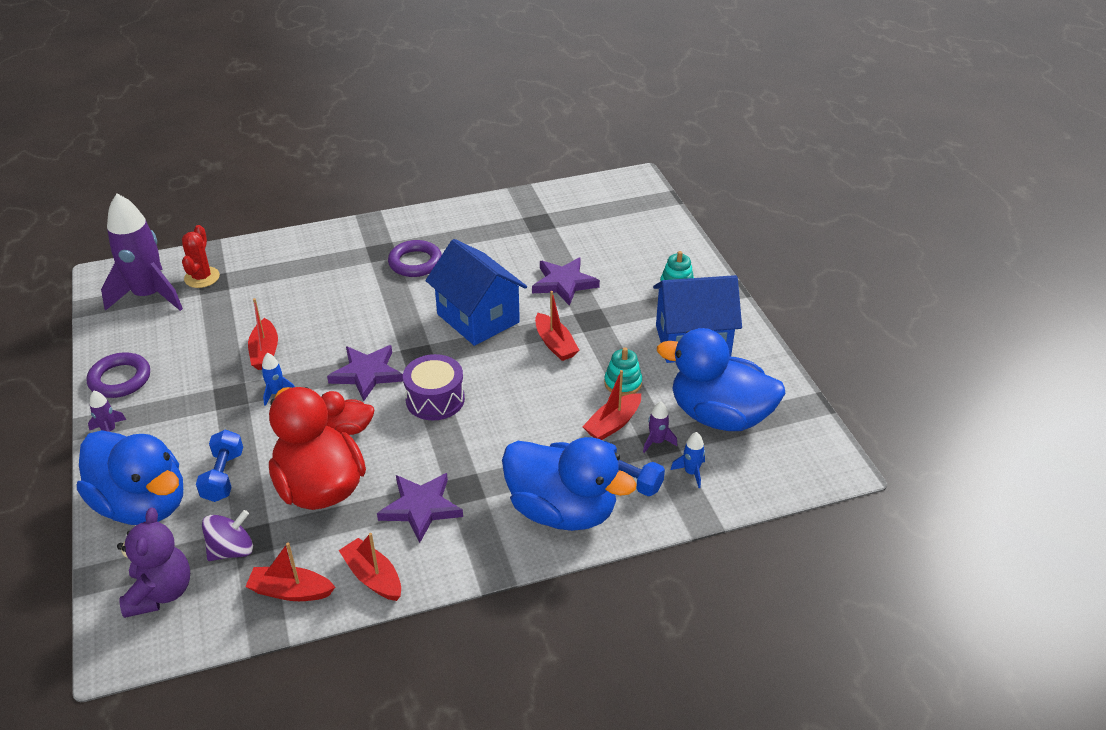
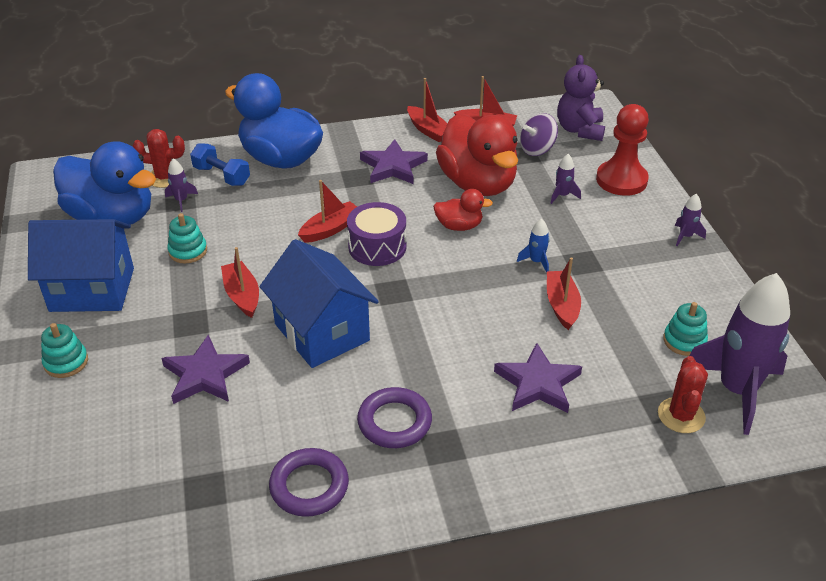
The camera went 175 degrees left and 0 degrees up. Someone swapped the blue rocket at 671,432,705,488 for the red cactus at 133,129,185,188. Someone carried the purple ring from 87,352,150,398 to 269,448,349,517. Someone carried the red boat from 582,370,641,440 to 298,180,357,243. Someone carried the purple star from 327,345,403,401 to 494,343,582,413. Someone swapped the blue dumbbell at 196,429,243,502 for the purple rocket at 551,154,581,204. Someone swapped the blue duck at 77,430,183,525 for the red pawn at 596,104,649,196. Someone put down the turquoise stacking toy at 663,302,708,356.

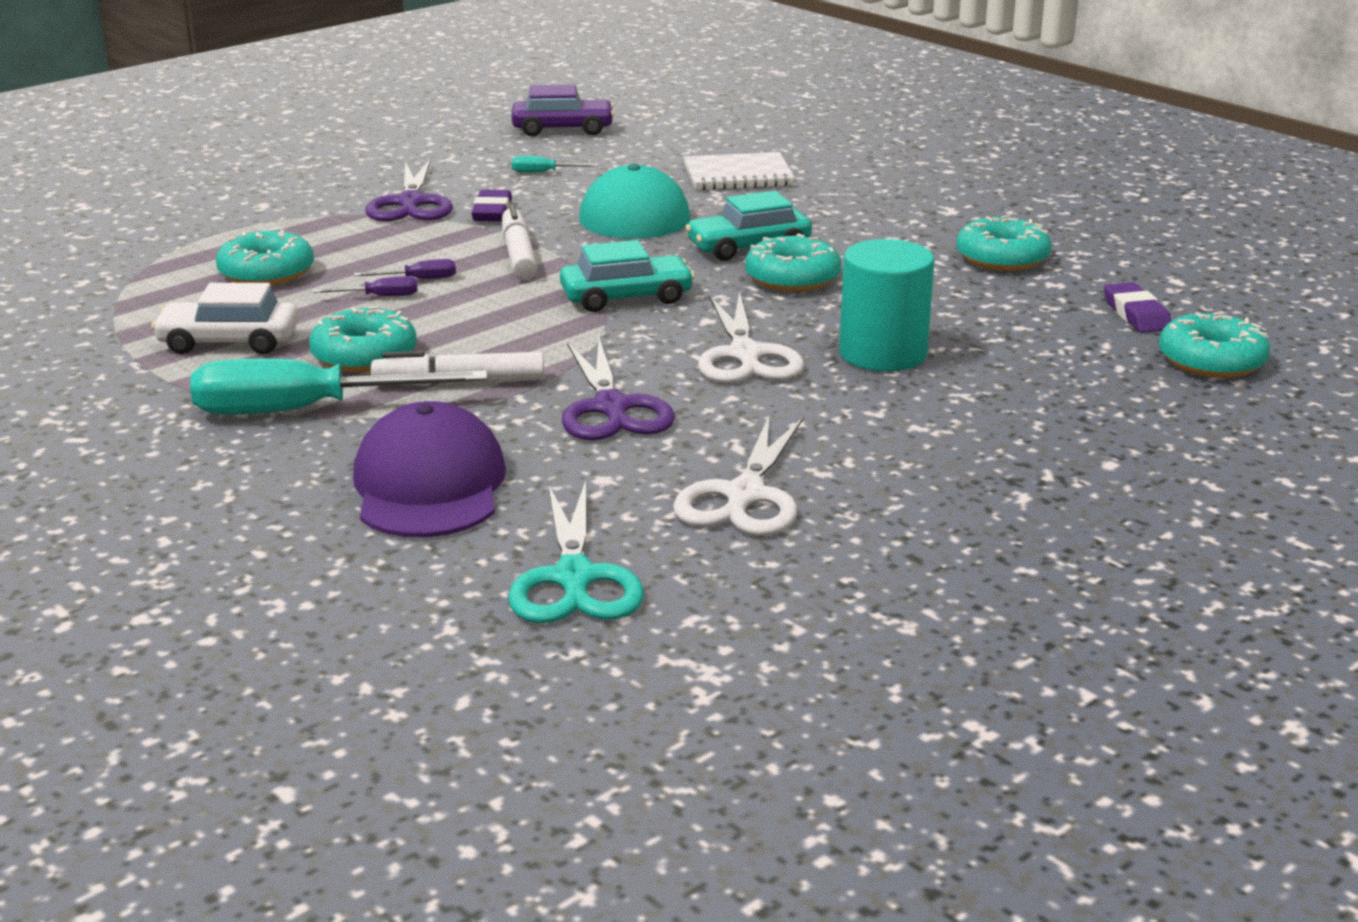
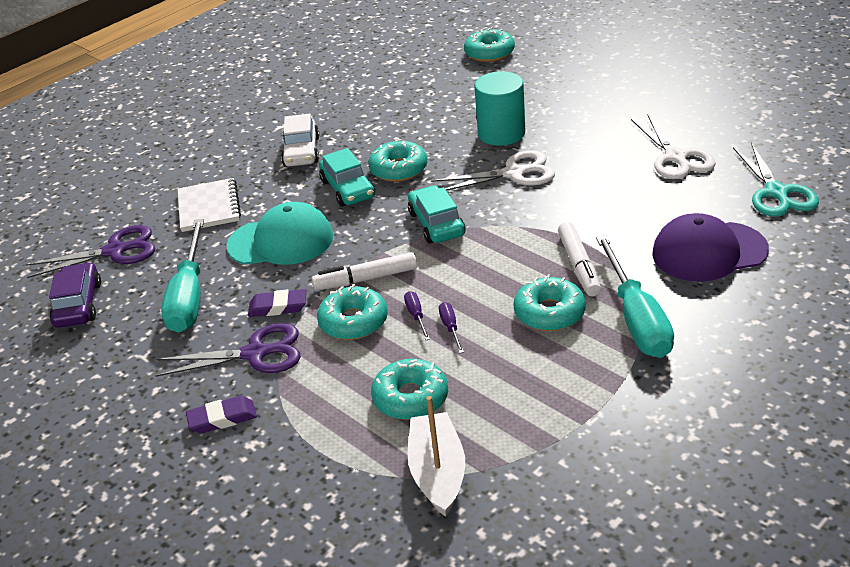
The camera went 90 degrees left and 10 degrees up. Someone carried the purple scissors from 562,338,675,441 to 26,225,155,278. Someone scaled the turquoise screwdriver at 512,156,599,173 by 2.46. Someone carried the purple eraser from 1104,282,1171,333 to 186,396,257,433. Someone carried the white car from 151,283,299,354 to 281,114,319,167. Someone carried the turquoise donut from 956,215,1051,271 to 317,284,388,340. Someone put down the white boat at 408,396,465,517. Someone rotated the white scissors at 673,416,804,536 by 60 degrees clockwise. Someone rotated the turquoise scissors at 508,481,644,623 by 90 degrees clockwise.

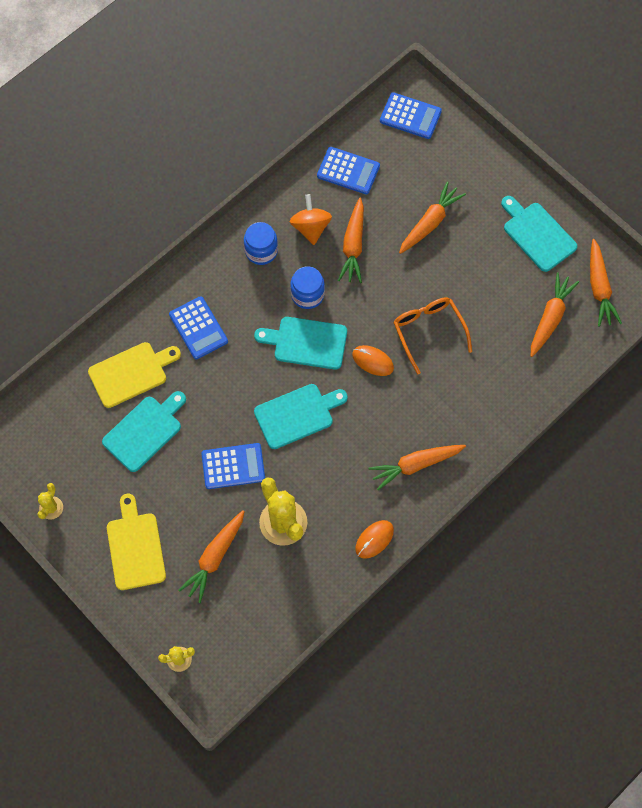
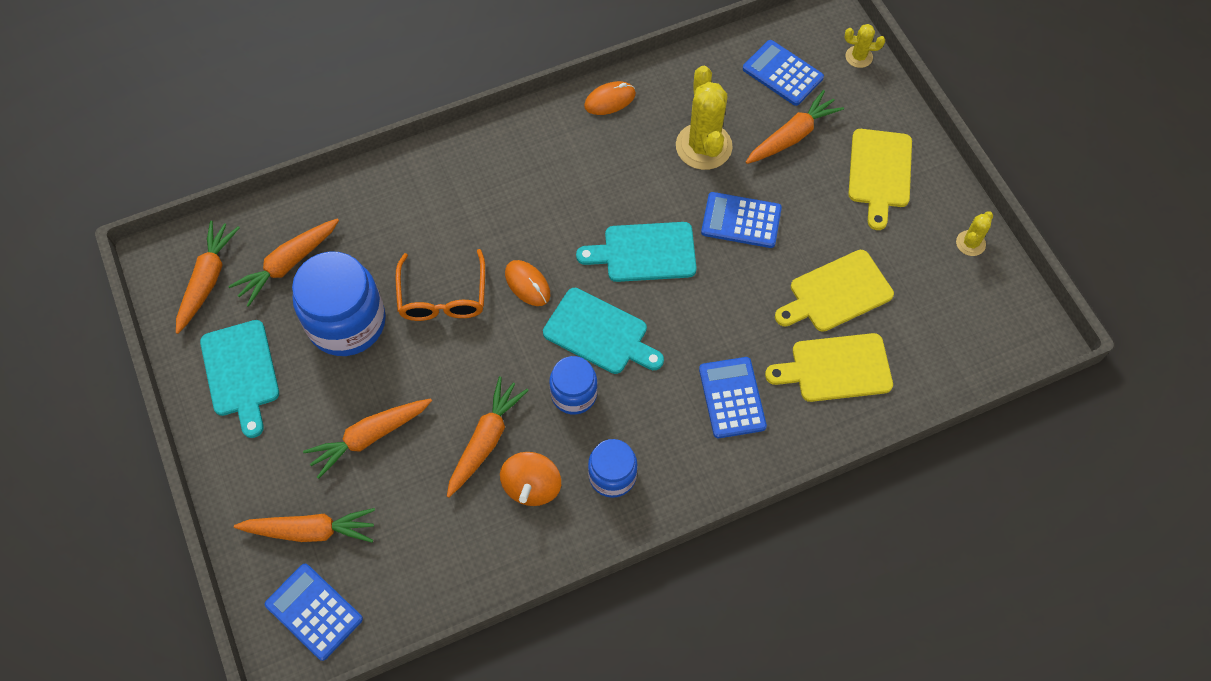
The camera went 160 degrees left and 5 degrees down. Someone carried the orange carrot from 368,445,466,490 to 234,508,375,542. Someone put down the blue jar at 292,251,386,356. Someone carried the blue calculator from 317,147,380,194 to 743,40,824,106. Someone repainted the turquoise cutting board at 102,391,186,472, which became the yellow cutting board at 775,250,894,332.

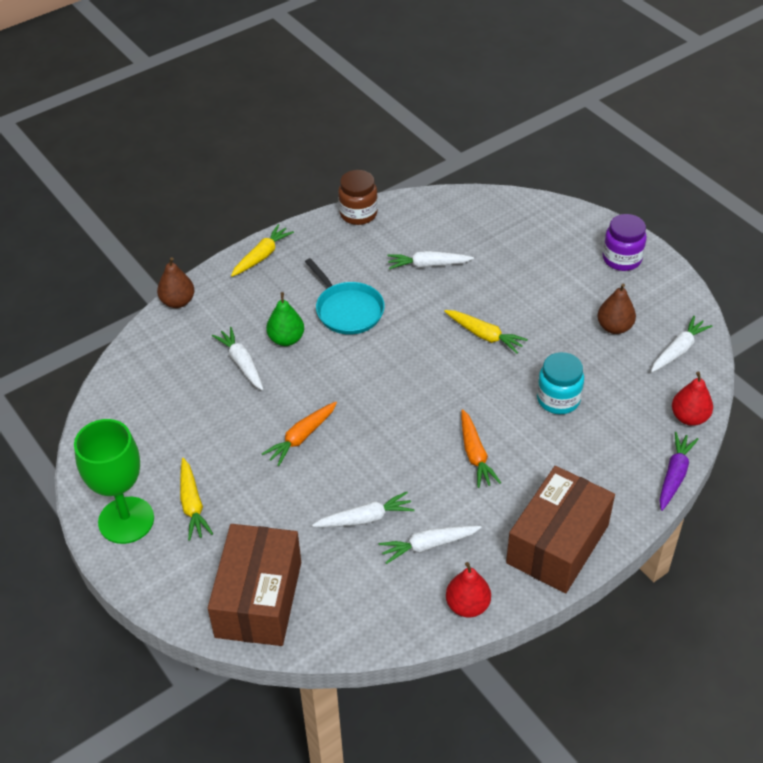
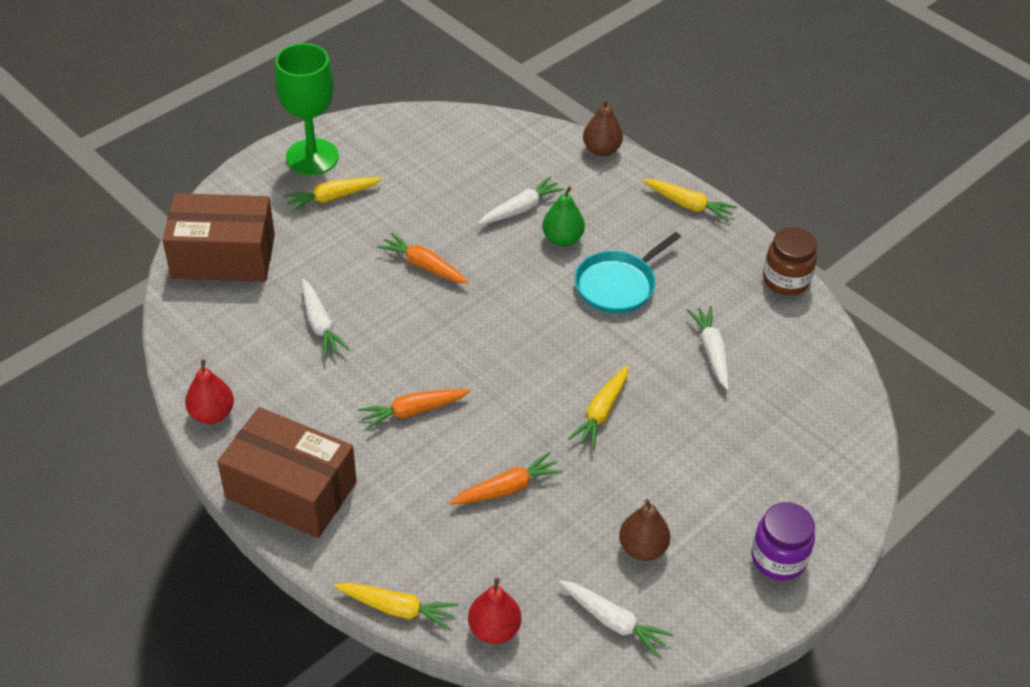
The camera went 80 degrees right and 0 degrees up. Someone repainted the purple carrot at 660,432,699,511, which became the yellow carrot at 334,583,458,630. Someone swapped the turquoise jar at 537,352,584,414 for the orange carrot at 450,452,563,505. Someone took away the white carrot at 379,526,482,564.

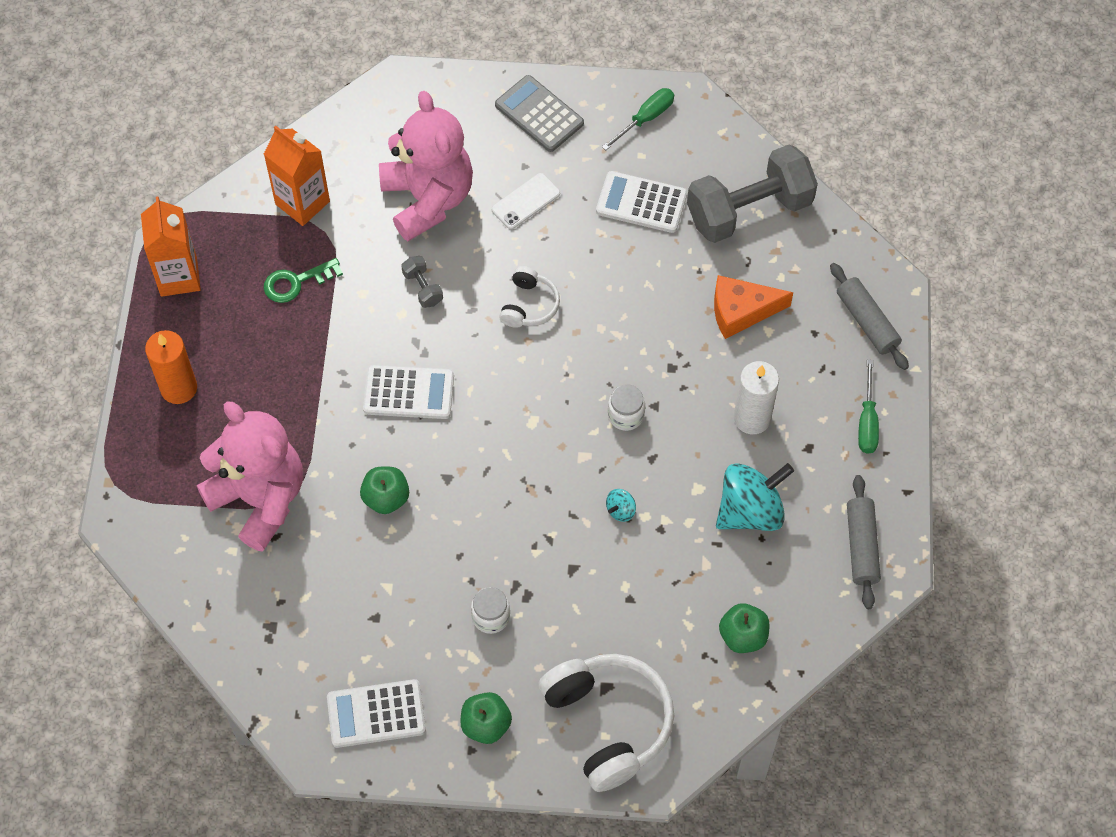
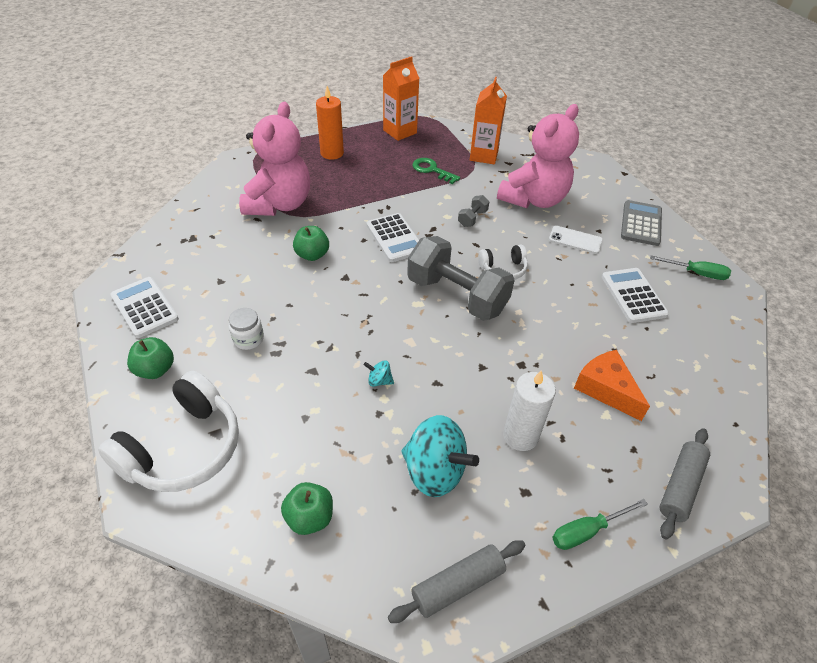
The camera went 60 degrees right and 15 degrees down. Someone carried the grey dumbbell from 687,145,818,243 to 407,236,515,321. Someone took away the white jar at 608,384,645,431.

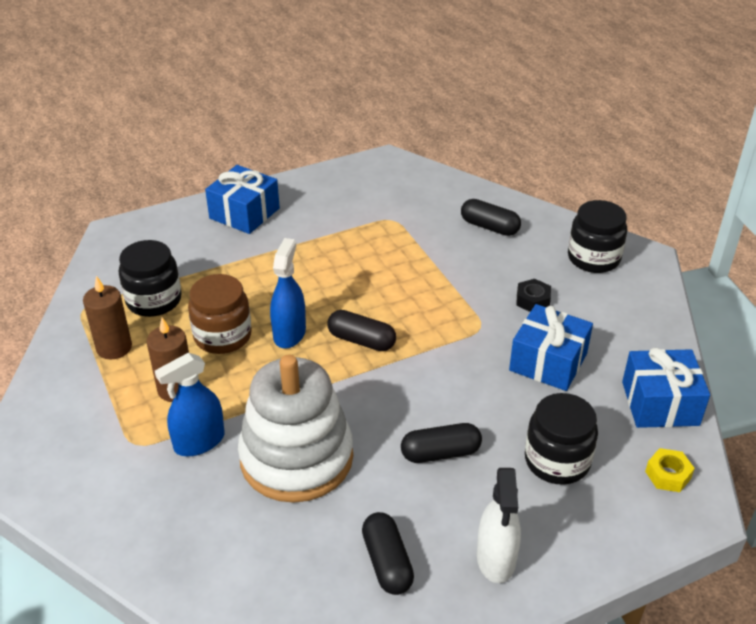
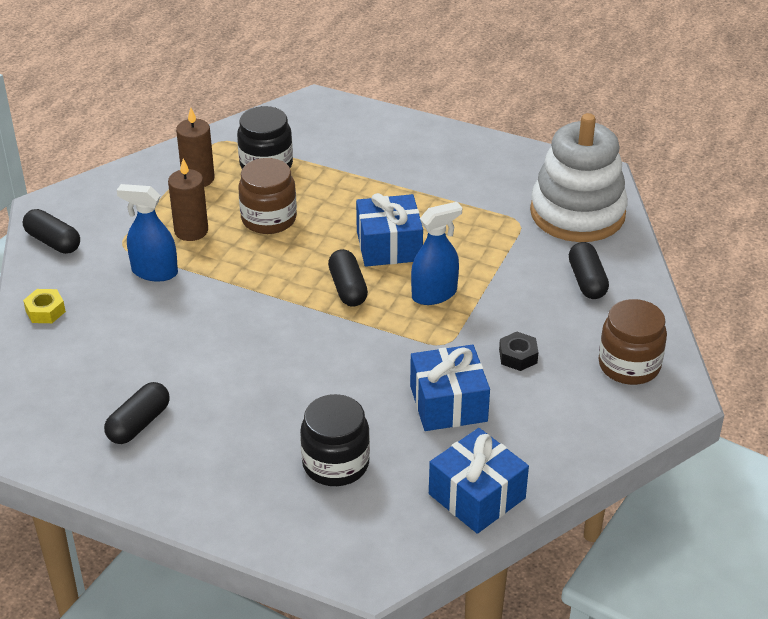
The camera went 50 degrees right and 0 degrees up. Someone carried the black capsule from 401,423,482,463 to 23,209,80,254. Someone carried the yellow nut from 645,448,695,492 to 23,289,66,323. Someone carried the blue gift from 205,165,280,234 to 356,193,423,267. Someone carried the blue spray bottle from 270,238,306,349 to 411,202,462,305. Someone carried the white stacking toy from 238,355,353,503 to 530,113,628,242. Someone repainted the black jar at 568,200,627,273, which became the brown jar at 598,299,667,385. Someone took away the white spray bottle at 477,468,521,583.

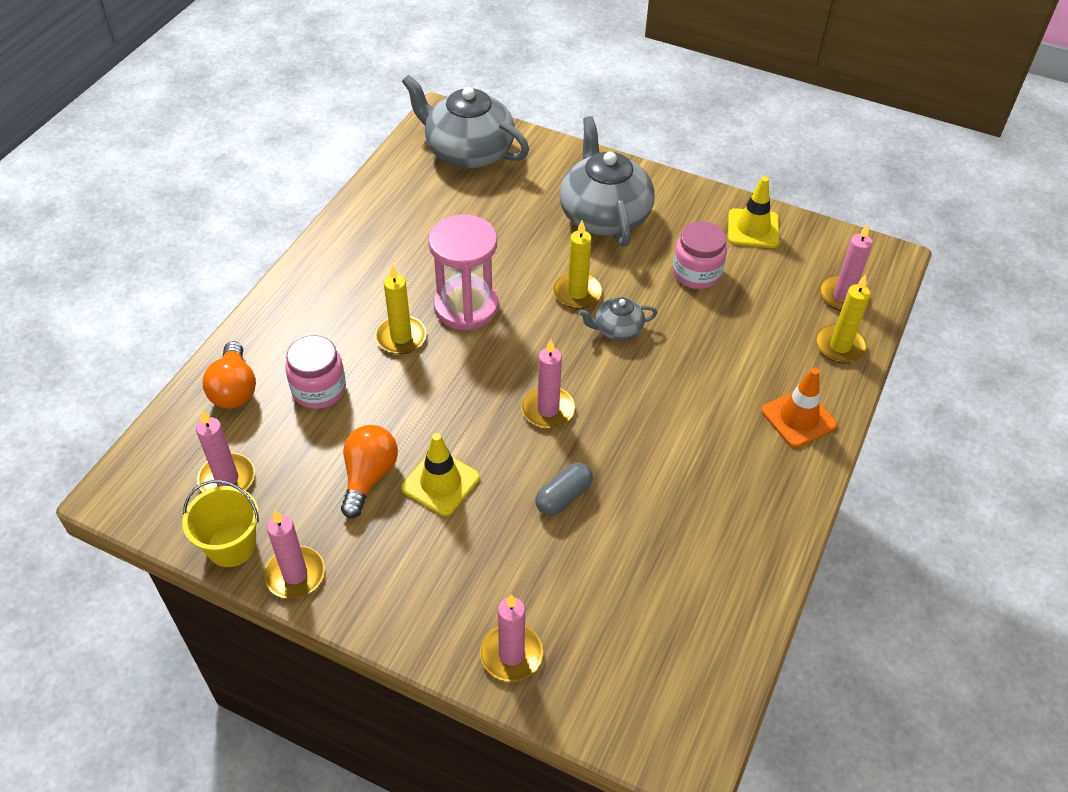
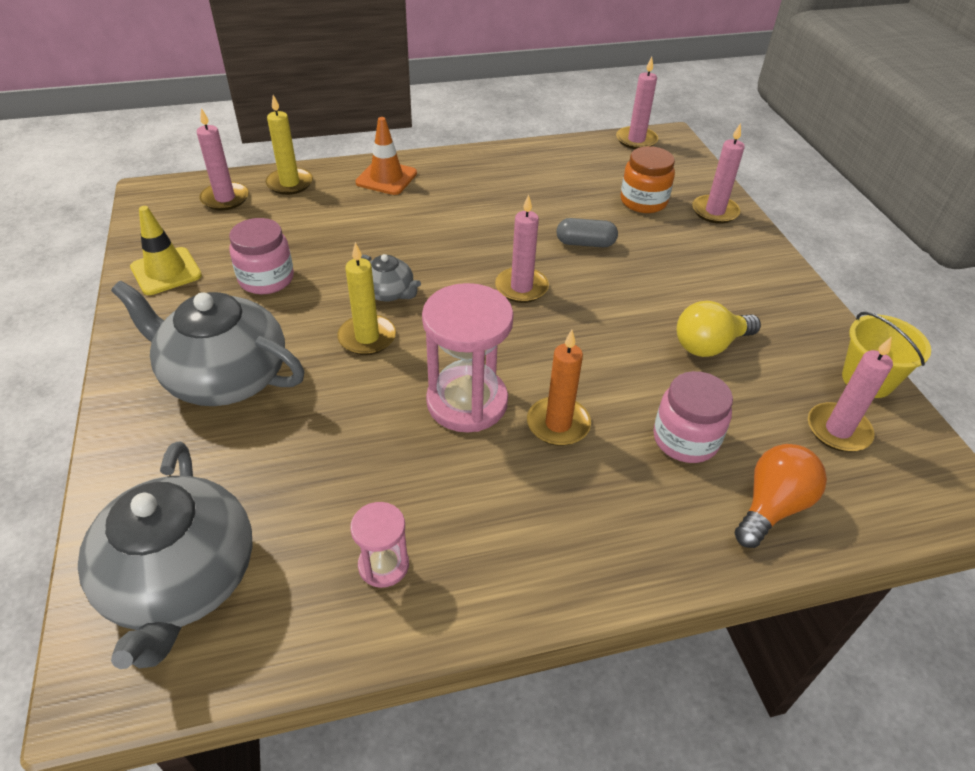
The camera went 130 degrees left and 5 degrees down. Someone rotated the grey teapot at 559,116,655,247 by 75 degrees clockwise. Someone put down the pink hourglass at 350,502,409,588. Someone repainted the yellow candle at 375,265,427,354, which became the orange candle at 527,330,591,446. Someone carried the pink candle from 264,510,325,599 to 616,57,658,149. Someone put down the orange jar at 621,146,675,213. Someone repainted the orange light bulb at 341,425,398,518, which became the yellow light bulb at 677,301,761,357. Someone took away the yellow traffic cone at 401,433,480,516.

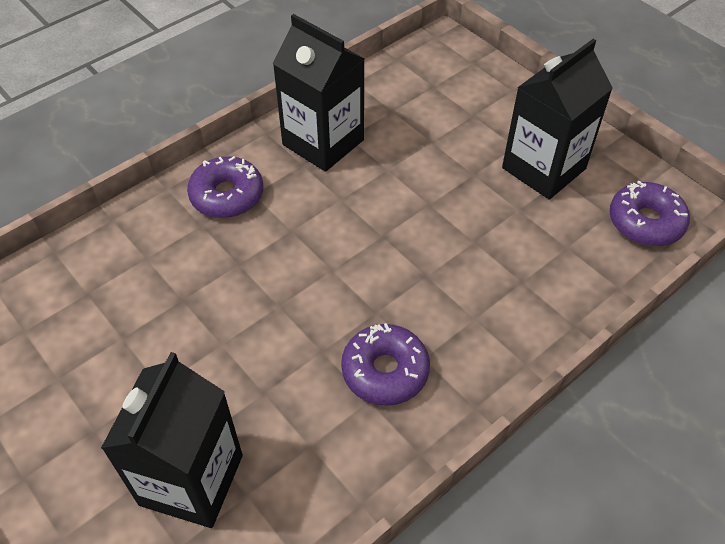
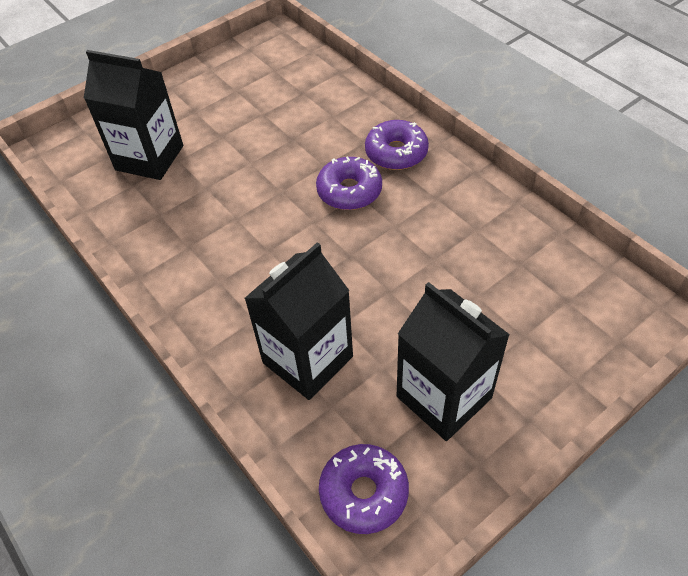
The camera went 95 degrees right and 0 degrees up. Someone carried the black carton from 273,14,365,172 to 244,242,353,400. Someone carried the purple donut from 341,323,430,406 to 316,156,382,210.

